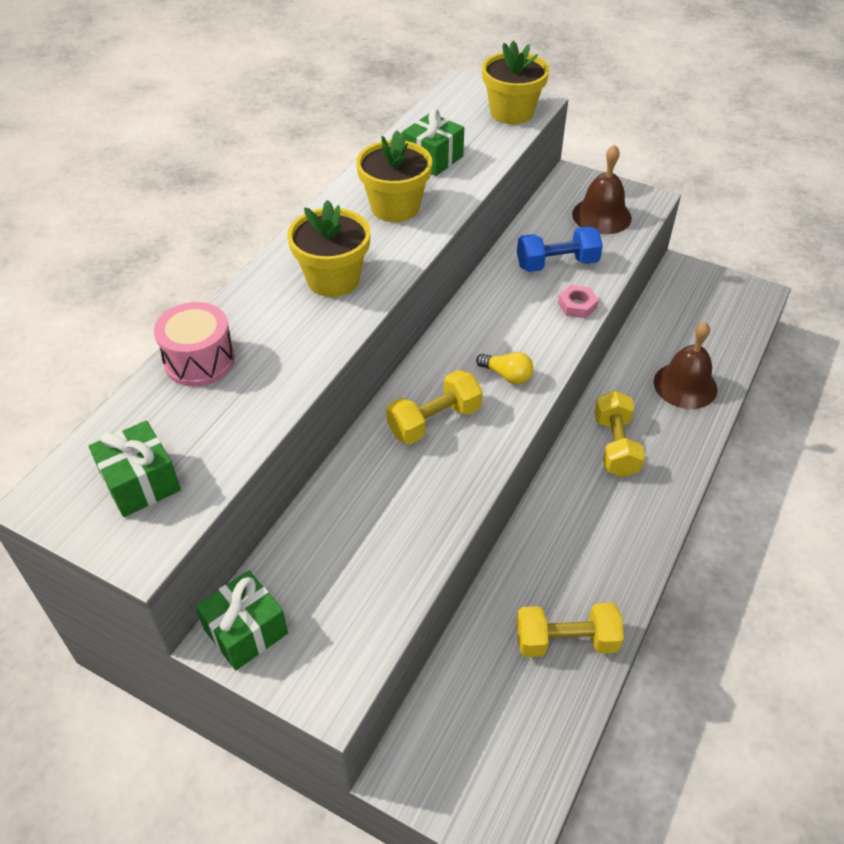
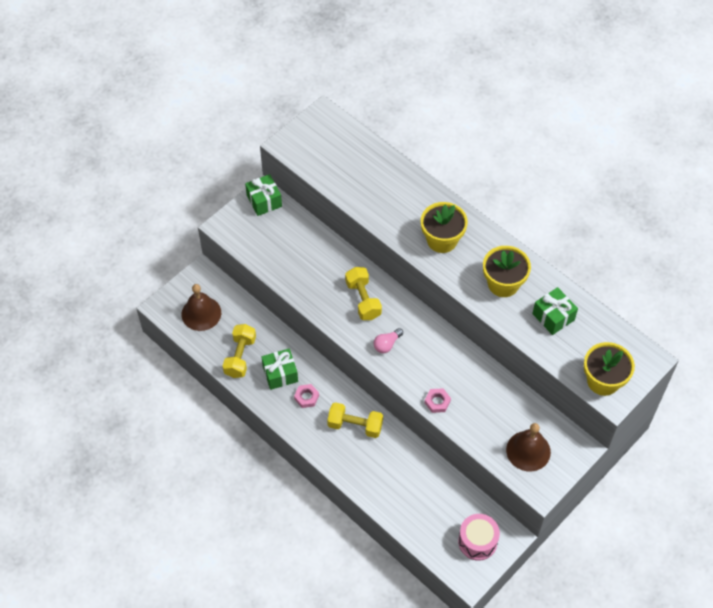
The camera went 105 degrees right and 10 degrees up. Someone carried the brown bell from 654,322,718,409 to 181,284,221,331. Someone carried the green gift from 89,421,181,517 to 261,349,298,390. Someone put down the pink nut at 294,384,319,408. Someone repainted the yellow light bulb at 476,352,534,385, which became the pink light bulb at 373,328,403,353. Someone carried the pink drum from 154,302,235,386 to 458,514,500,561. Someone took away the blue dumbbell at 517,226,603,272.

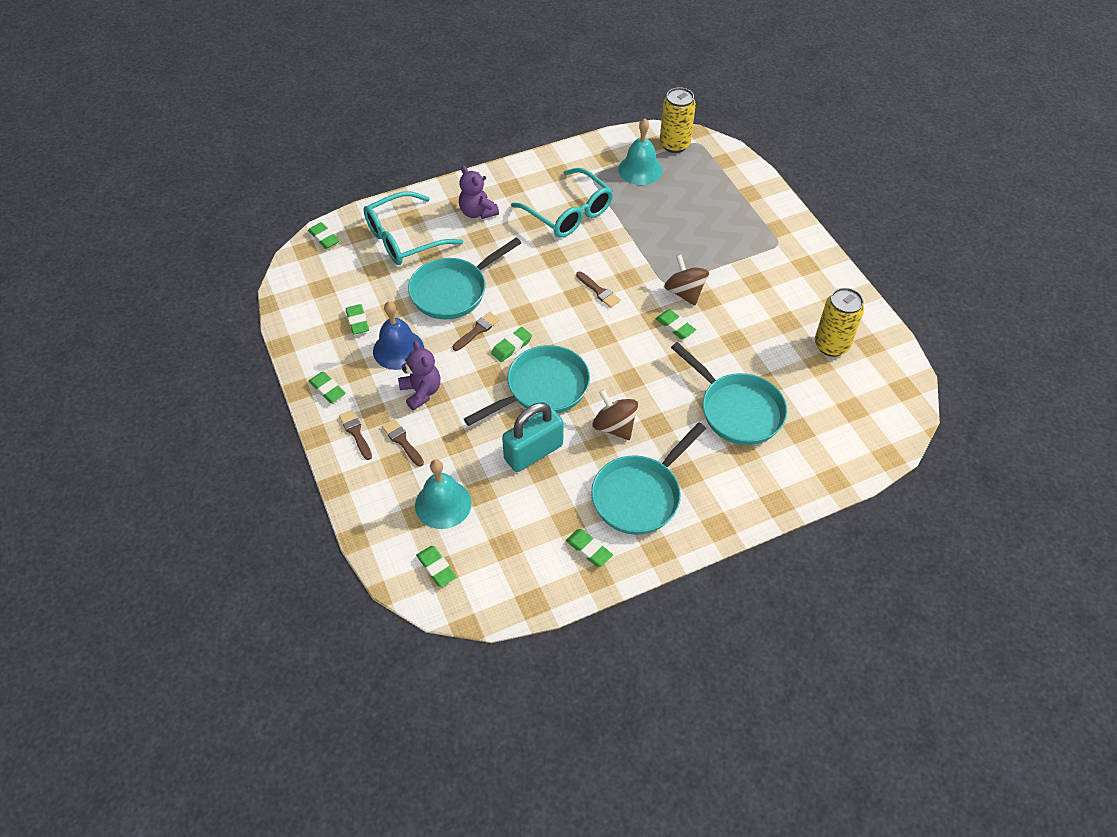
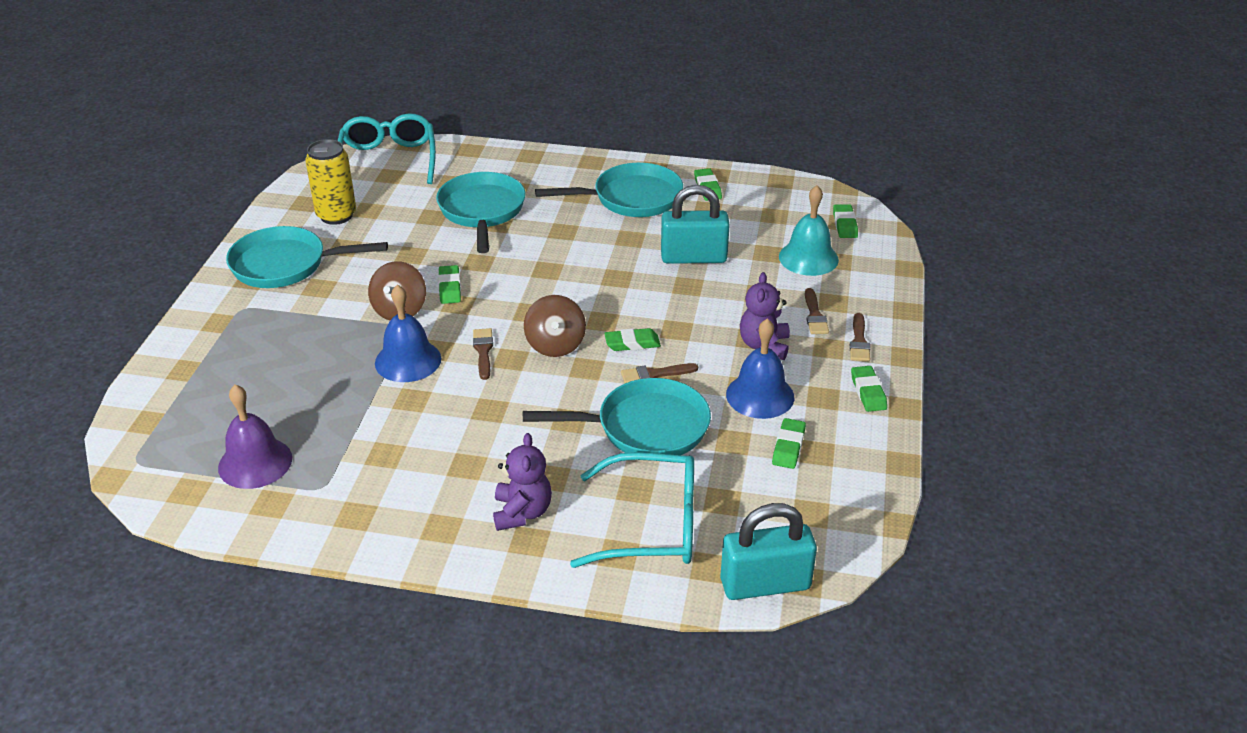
The camera went 145 degrees left and 15 degrees down. Someone repainted the turquoise bell at 618,118,663,185, which became the purple bell at 218,384,292,489. Someone carried the turquoise pan from 464,345,590,426 to 226,226,388,288. Someone carried the turquoise glasses from 511,168,613,238 to 338,113,436,184. Someone put down the blue bell at 375,284,441,382. Someone carried the brown spinning top from 593,389,638,440 to 524,295,586,357. Someone swapped the green eraser at 308,222,340,249 for the turquoise padlock at 720,503,817,600. Someone took away the yellow can at 660,87,696,153.

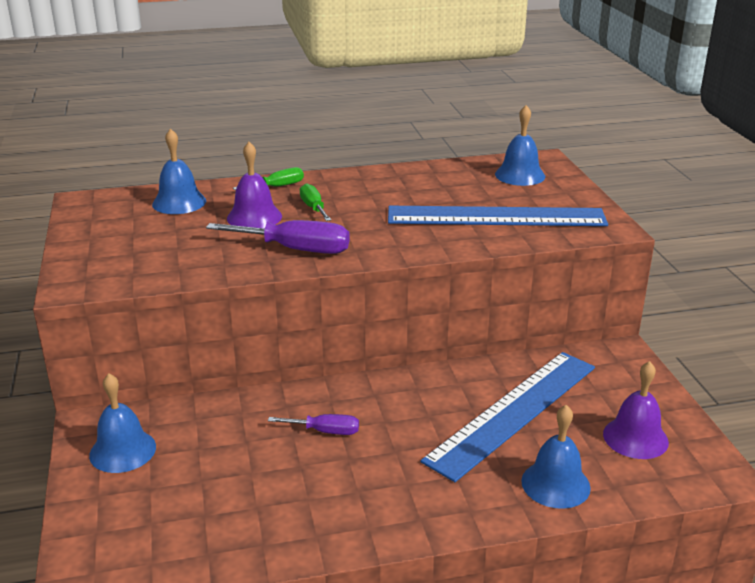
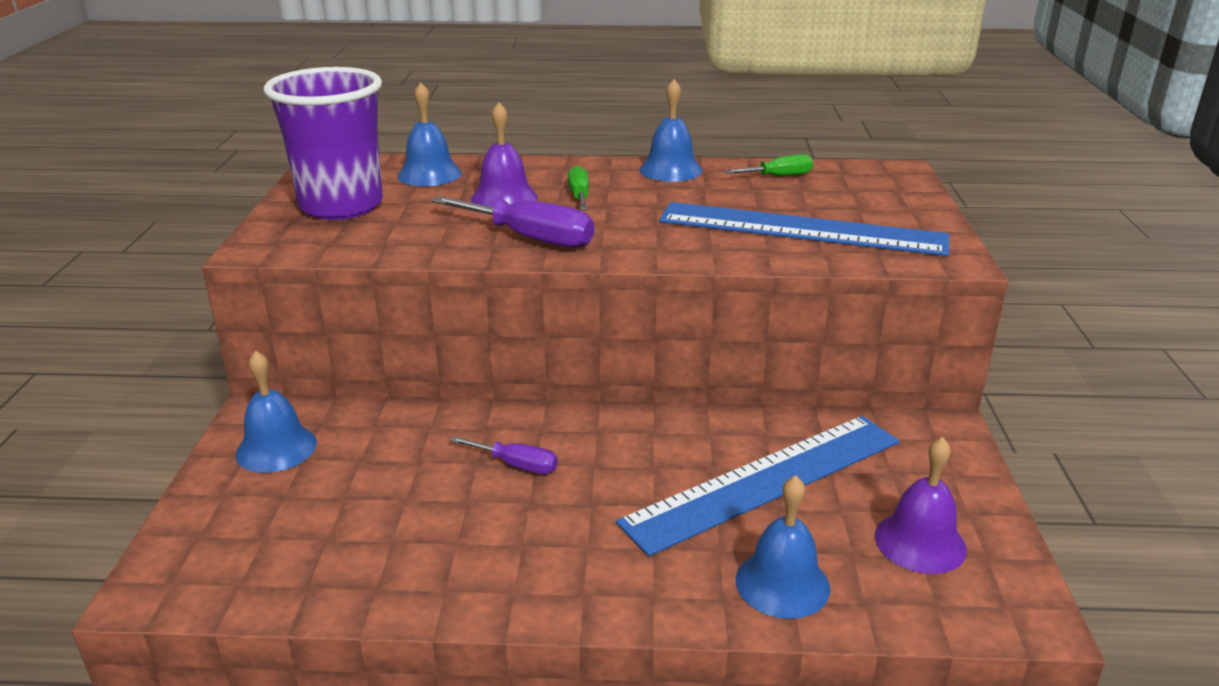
The camera went 15 degrees right and 0 degrees up. Someone put down the purple cup at 264,67,383,220. Someone carried the blue bell from 495,105,545,186 to 640,79,702,182. Someone carried the green screwdriver from 233,167,304,190 to 724,154,813,176.

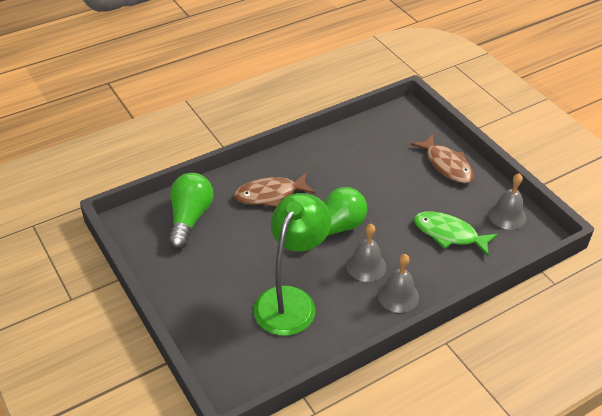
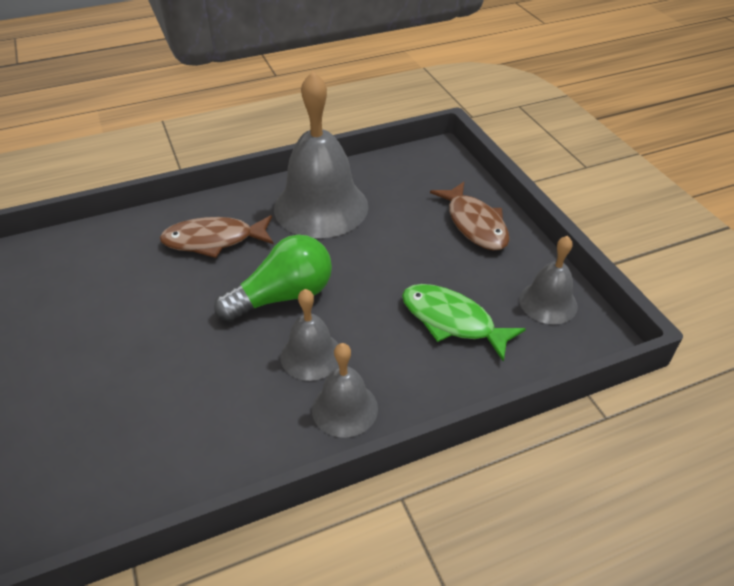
The camera went 10 degrees right and 0 degrees up. Someone put down the grey bell at 274,71,369,238. Someone took away the green light bulb at 168,173,213,249. Someone took away the green lamp at 253,193,331,336.

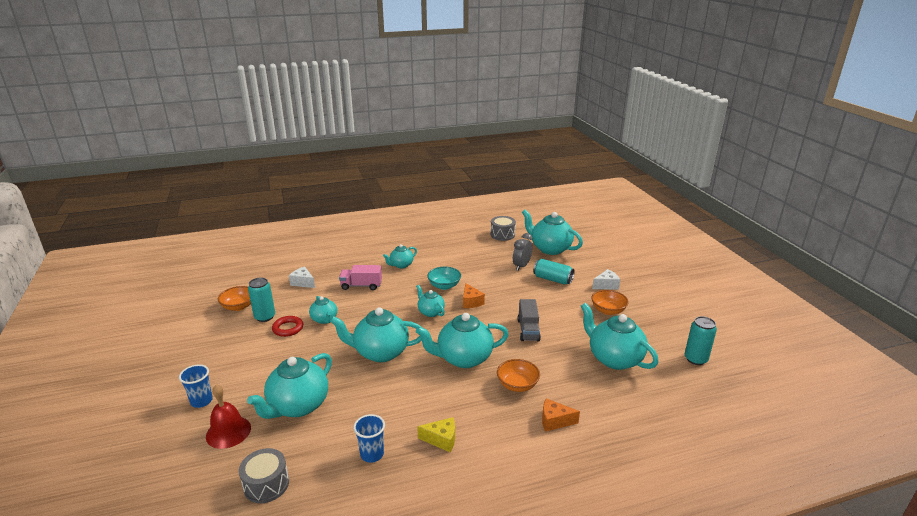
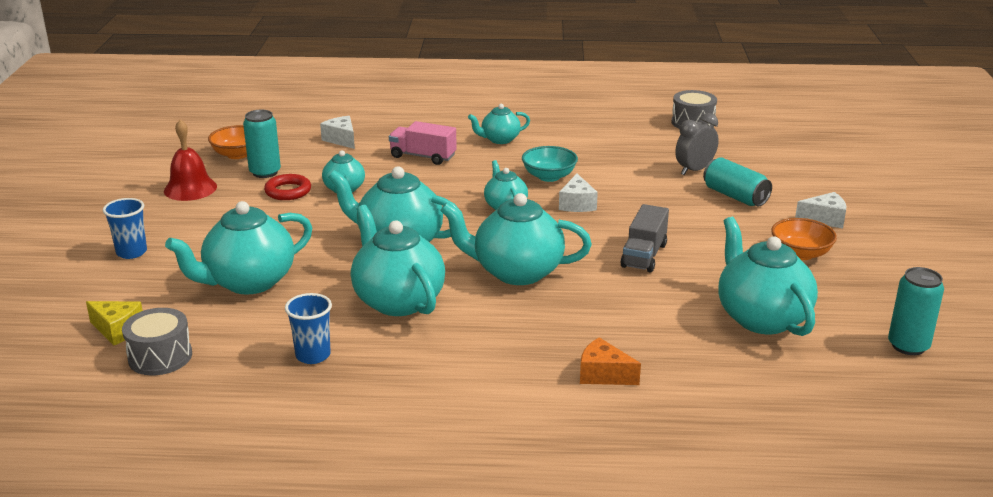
The camera went 20 degrees right and 0 degrees up. Someone carried the yellow cheese from 417,417,455,452 to 86,301,143,345. Someone carried the red bell from 206,384,251,449 to 164,119,217,201. Someone carried the turquoise teapot from 522,209,583,255 to 351,205,445,316. Someone repainted the orange cheese at 463,283,485,308, which became the white cheese at 559,174,598,212. Someone took away the orange bowl at 497,359,540,392.

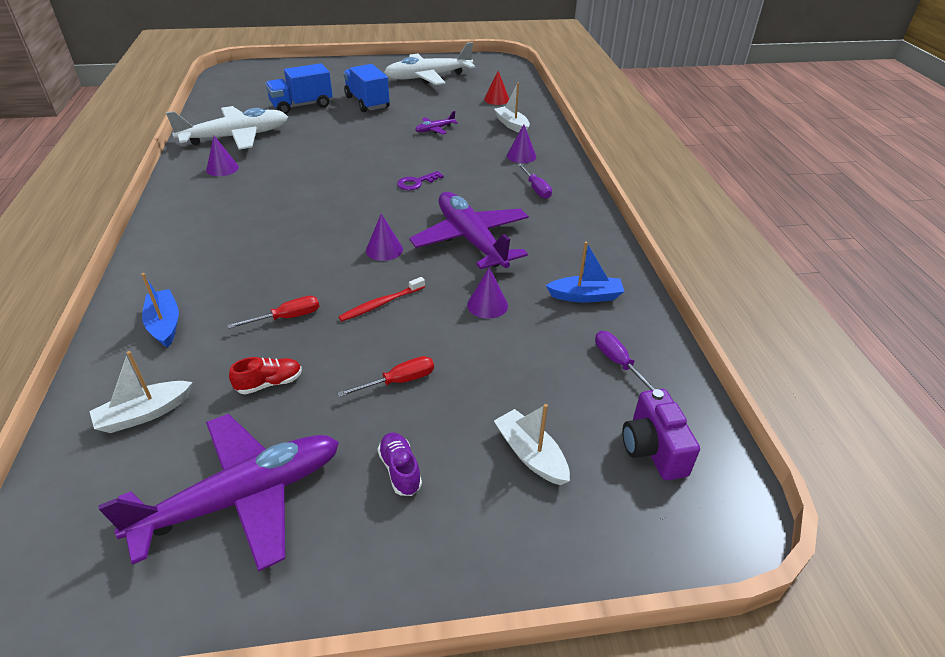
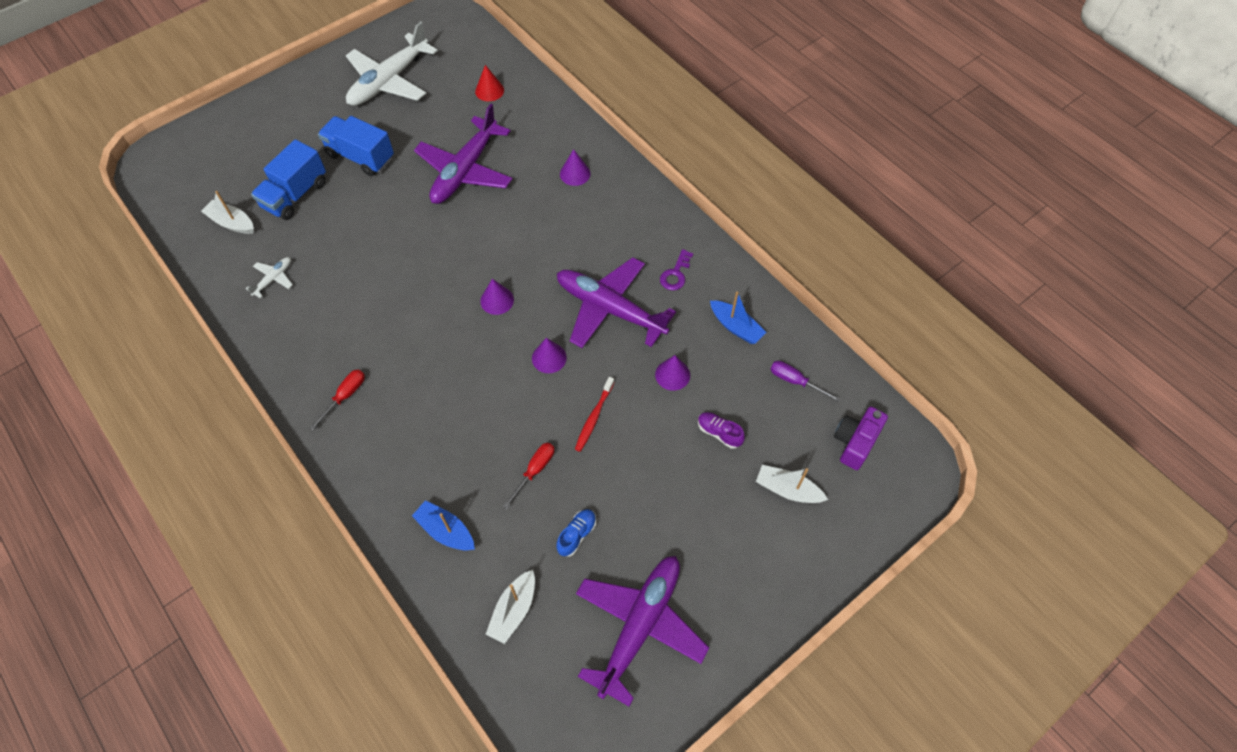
The camera went 30 degrees left and 20 degrees up. Someone carried the white boat from 494,83,530,133 to 201,191,254,234. Someone scaled the white plane at 166,106,288,150 by 0.43. Someone carried the red screwdriver from 338,356,434,397 to 310,369,365,431. Someone scaled the purple plane at 415,111,458,134 by 2.34. Someone carried the purple cone from 206,136,239,176 to 480,279,514,315. Someone repainted the red shoe at 229,357,302,394, which became the blue shoe at 556,509,596,557. Someone carried the purple key from 397,171,444,190 to 660,249,693,290. Someone carried the purple shoe from 378,432,422,496 to 698,412,745,449. Someone rotated the blue boat at 546,241,625,303 by 75 degrees clockwise. Someone rotated the purple camera at 622,389,700,480 by 75 degrees clockwise. Someone took away the purple screwdriver at 518,163,552,199.

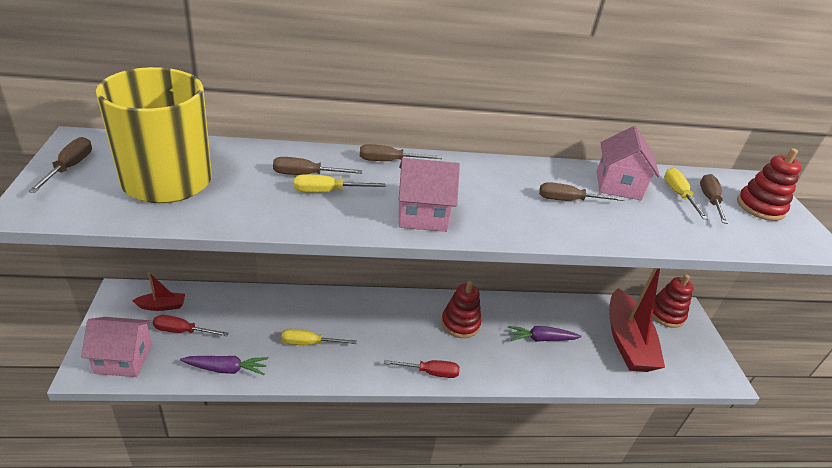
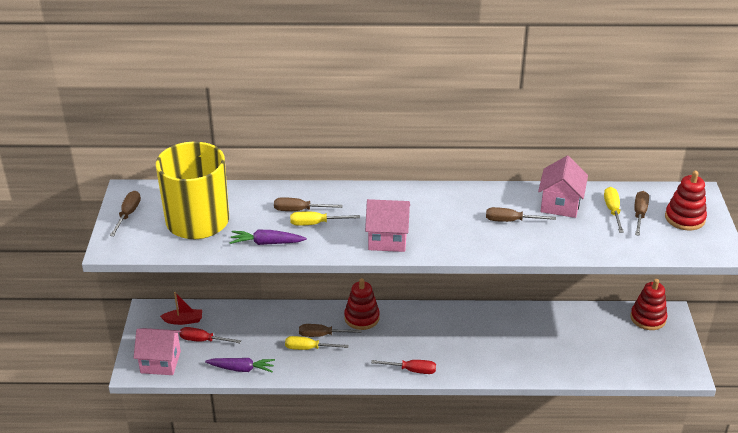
The camera went 10 degrees right and 0 degrees up. Someone carried the purple carrot from 508,326,581,342 to 229,230,307,245. Someone carried the brown screwdriver from 360,144,442,161 to 299,324,362,337. Someone carried the red stacking toy from 441,281,481,338 to 344,278,380,330. Someone took away the red boat at 609,268,665,372.

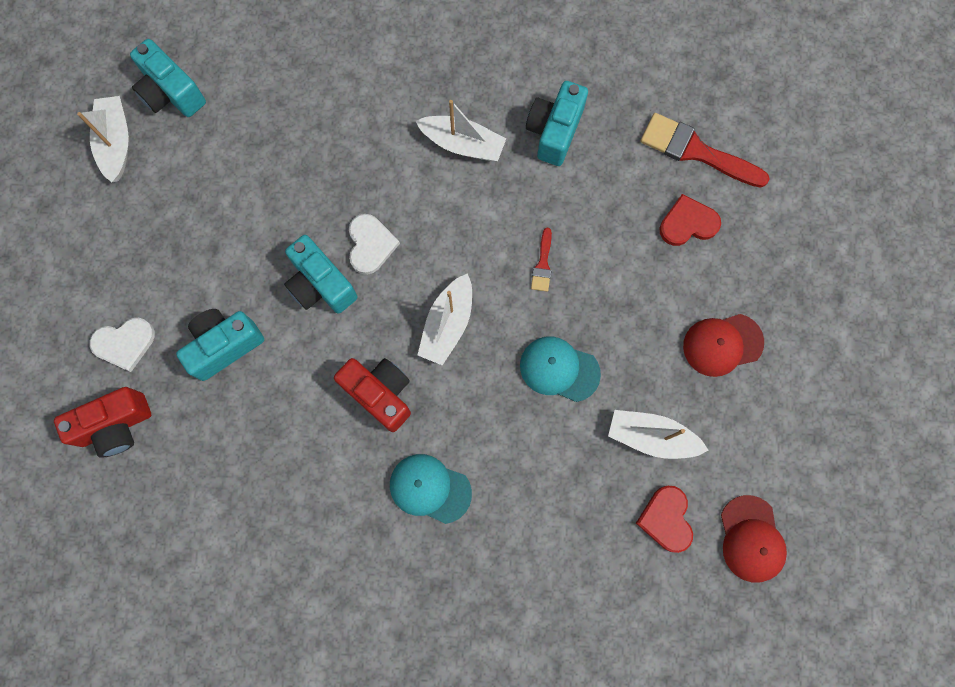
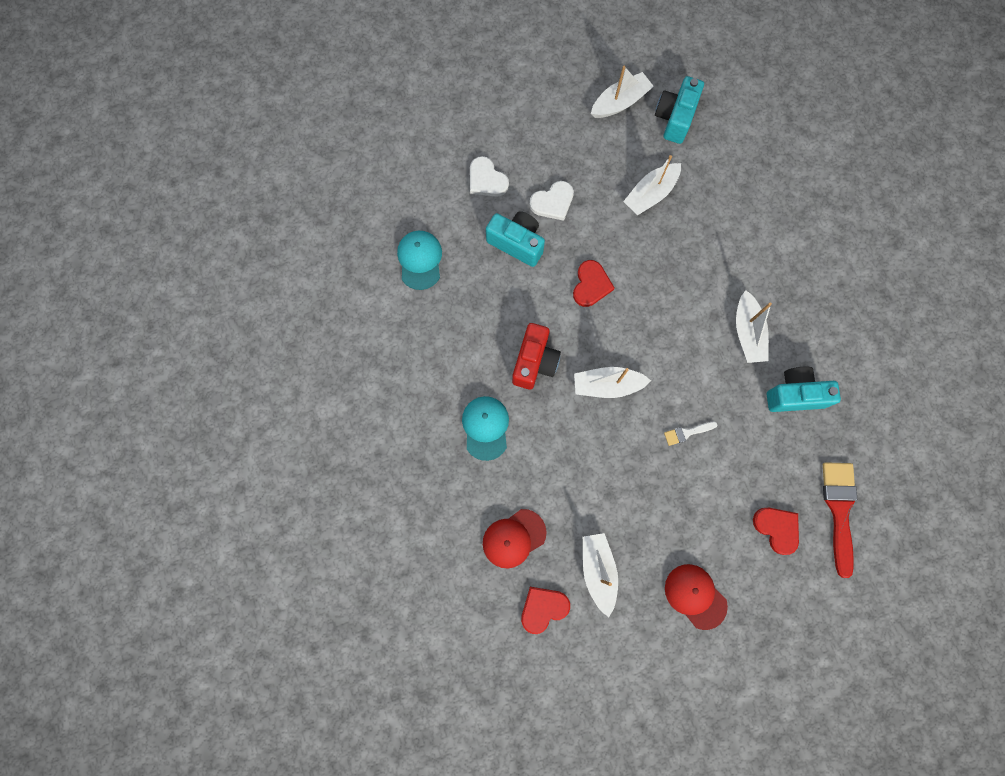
The camera went 65 degrees right and 0 degrees up. Someone carried the turquoise cap from 520,336,601,402 to 397,231,442,290. Someone carried the red cap from 721,495,787,582 to 483,509,547,568. Someone carried the white heart from 349,214,400,275 to 529,181,574,221. Someone swapped the turquoise camera at 284,235,357,314 for the red heart at 573,260,615,307. Someone put down the white boat at 623,155,681,215. Someone repainted the red brush at 531,228,552,292, which became the white brush at 664,422,717,446. Someone took away the red camera at 54,387,151,458.

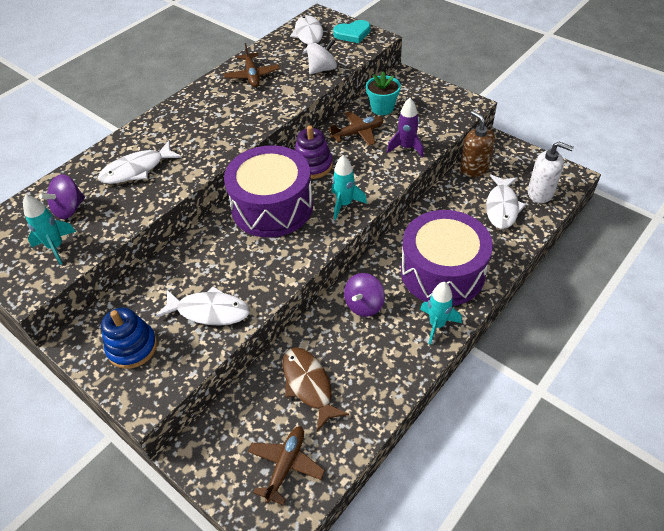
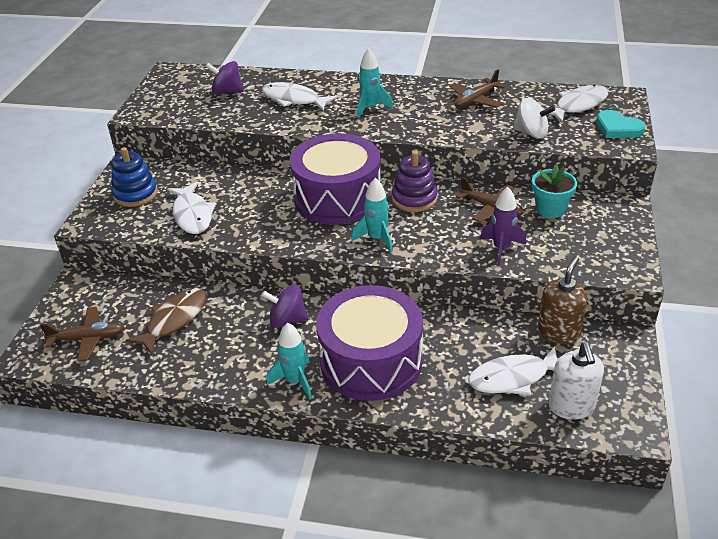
The camera went 60 degrees right and 10 degrees down. Someone carried the turquoise rocket from 23,195,76,265 to 357,48,393,118.

